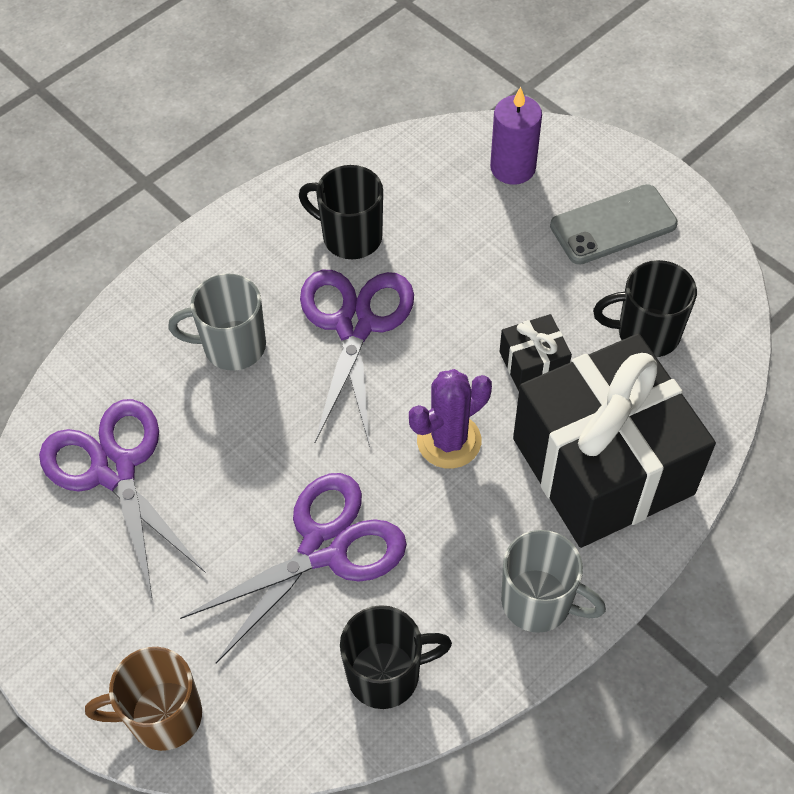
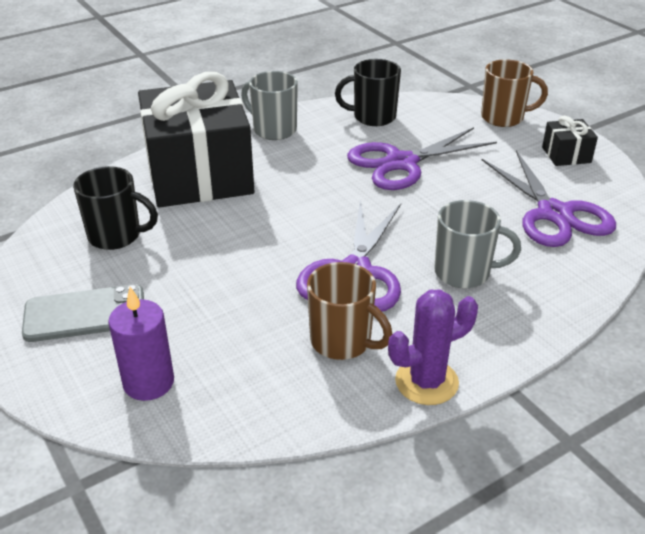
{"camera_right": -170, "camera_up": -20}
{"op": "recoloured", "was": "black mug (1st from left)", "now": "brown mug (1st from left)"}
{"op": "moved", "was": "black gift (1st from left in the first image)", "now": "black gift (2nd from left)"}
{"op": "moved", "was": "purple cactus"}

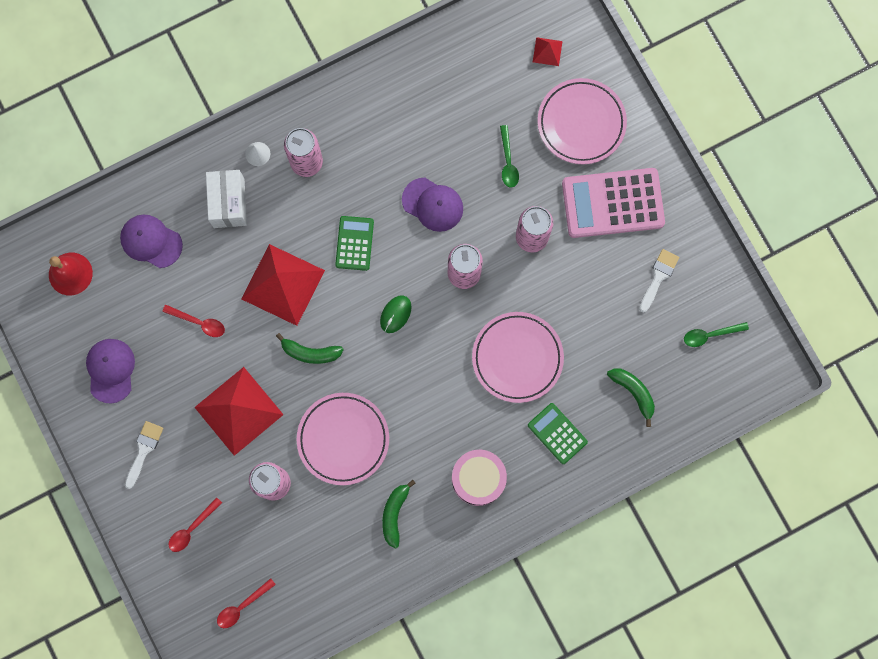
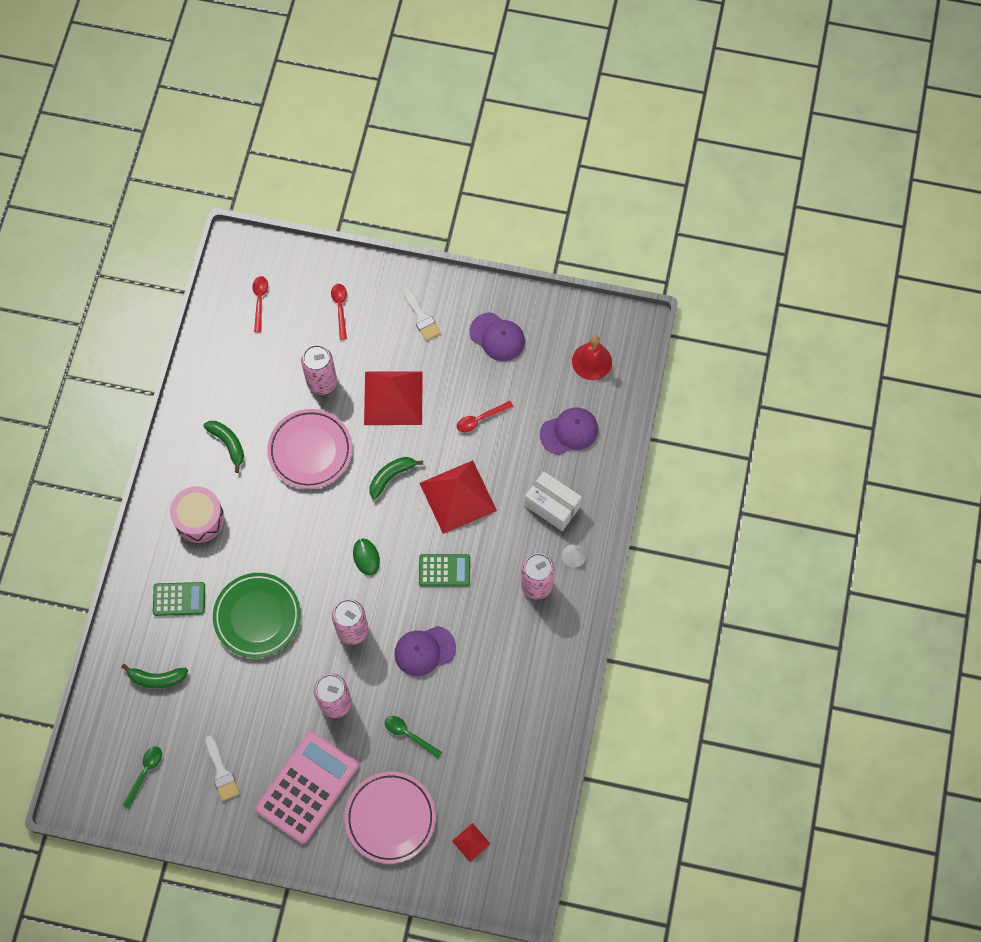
{"camera_right": 130, "camera_up": -10}
{"op": "turned", "was": "green calculator (1st from left in the first image)", "clockwise": -45}
{"op": "recoloured", "was": "pink plate (2nd from left)", "now": "green plate"}

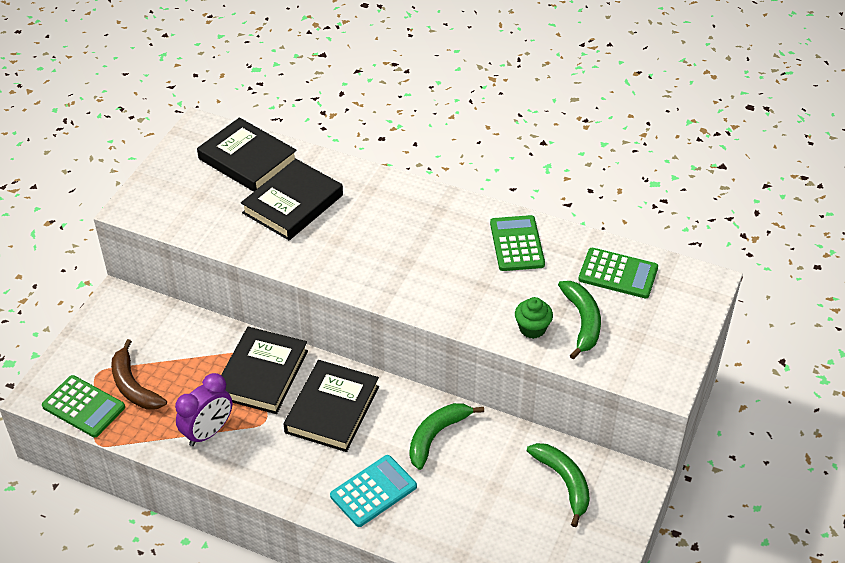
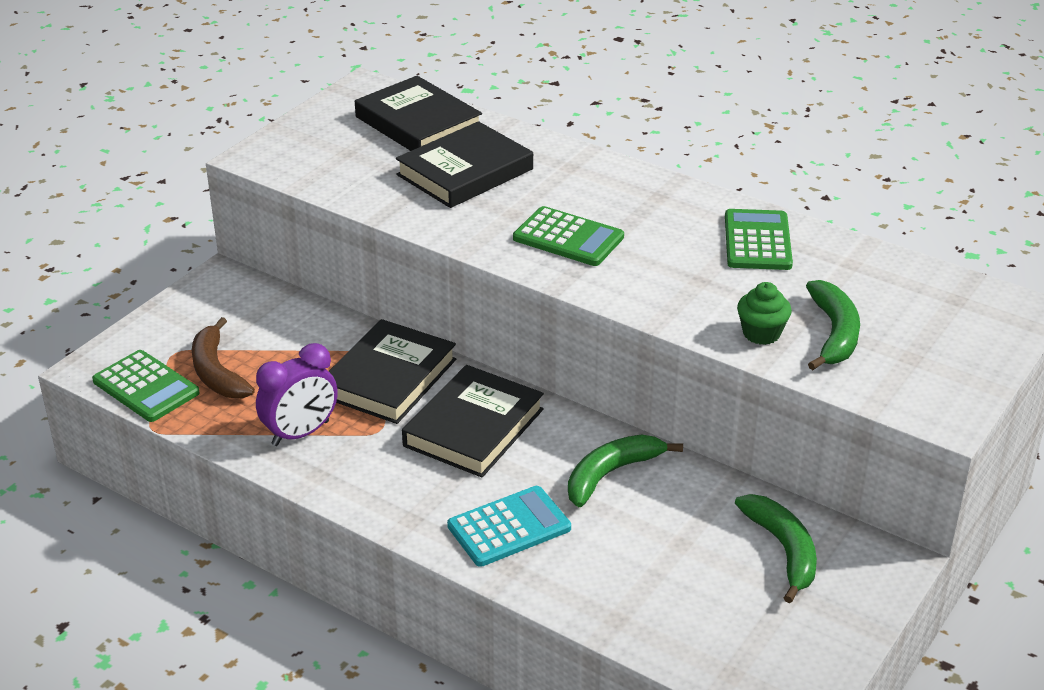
{"camera_right": 10, "camera_up": -10}
{"op": "moved", "was": "green calculator (3rd from left in the first image)", "now": "green calculator (2nd from left)"}

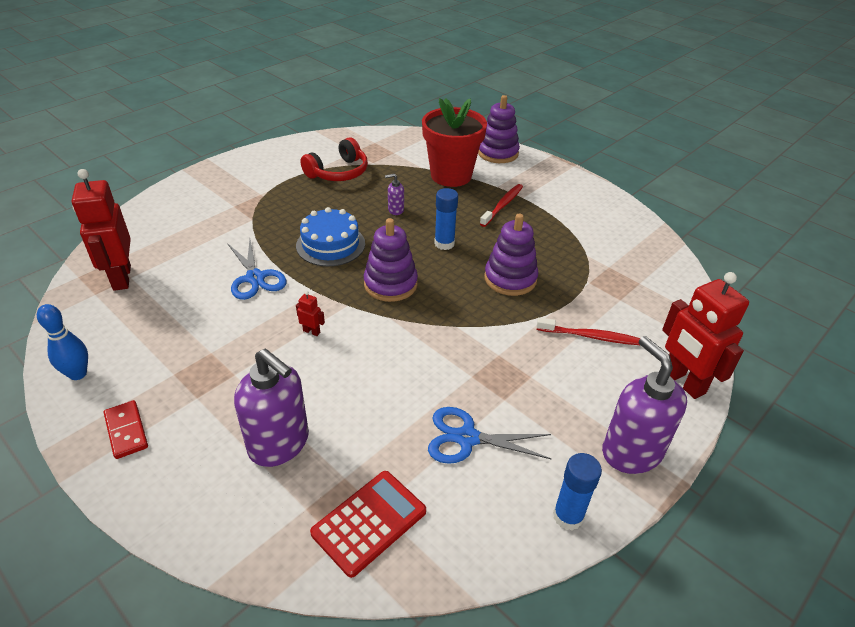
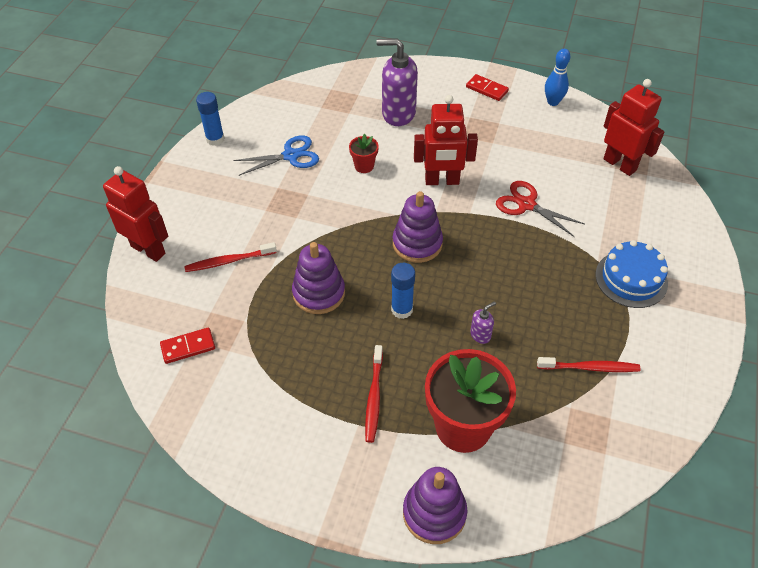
{"camera_right": 155, "camera_up": 10}
{"op": "replaced", "was": "red headphones", "now": "red toothbrush (3rd from left)"}
{"op": "moved", "was": "blue cake"}
{"op": "recoloured", "was": "blue scissors (1st from left)", "now": "red scissors"}
{"op": "resized", "was": "red robot (2nd from left)", "ratio": 2.48}
{"op": "removed", "was": "purple soap dispenser (3rd from left)"}
{"op": "removed", "was": "red calculator"}
{"op": "added", "now": "red flower pot (1st from left)"}
{"op": "added", "now": "red domino (1st from left)"}

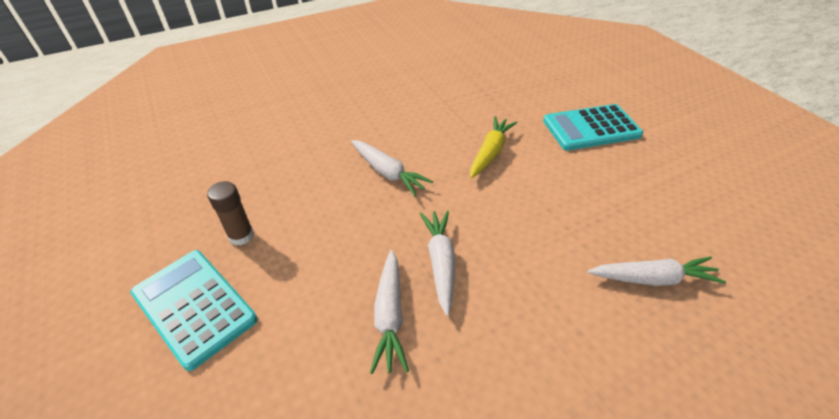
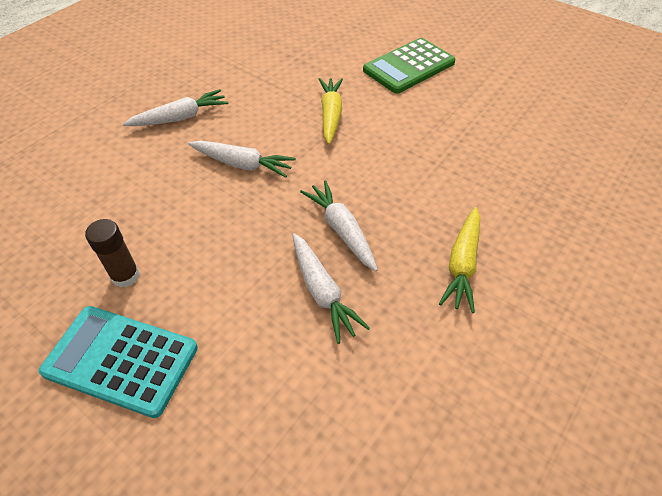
{"camera_right": -25, "camera_up": 5}
{"op": "recoloured", "was": "turquoise calculator (2nd from left)", "now": "green calculator"}
{"op": "moved", "was": "white carrot (4th from left in the first image)", "now": "white carrot (1st from left)"}
{"op": "added", "now": "yellow carrot (2nd from left)"}

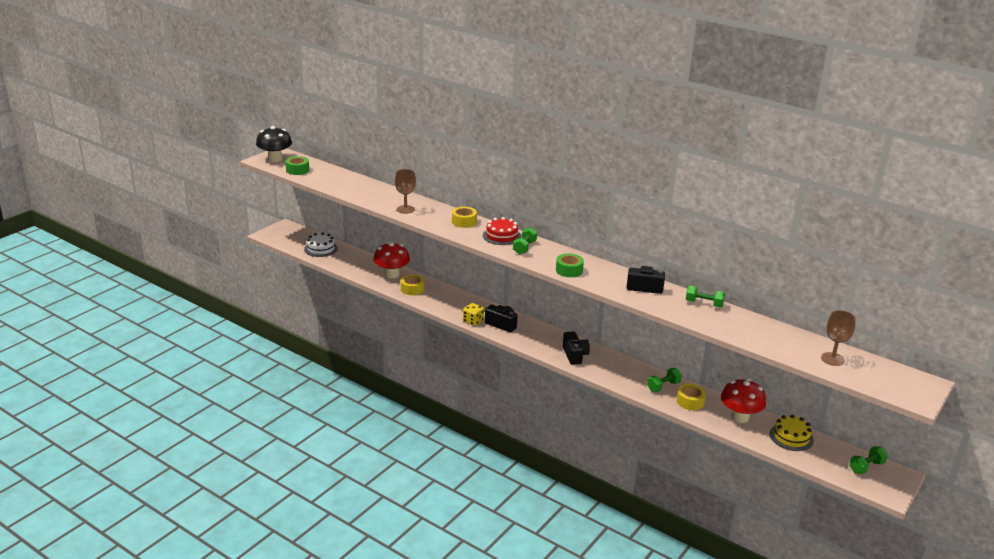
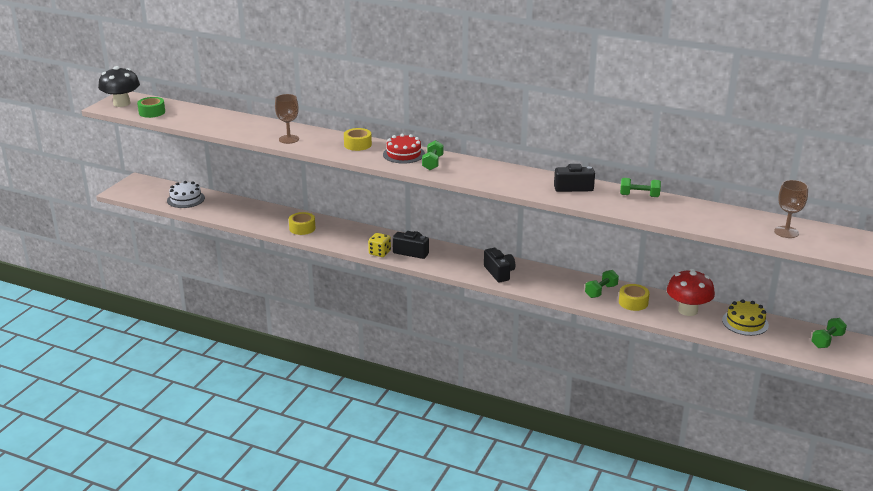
{"camera_right": -10, "camera_up": 0}
{"op": "removed", "was": "red mushroom (1st from left)"}
{"op": "removed", "was": "green tape (2nd from left)"}

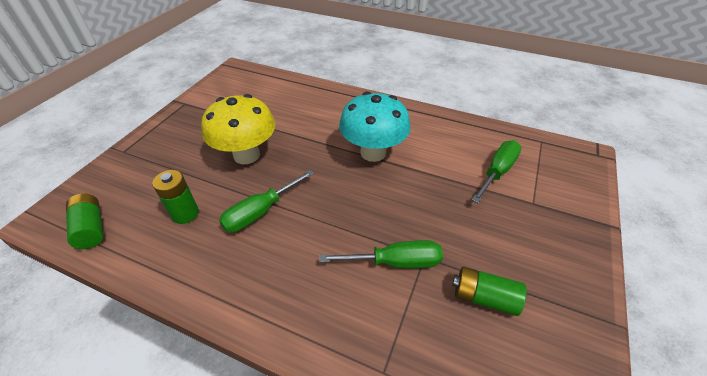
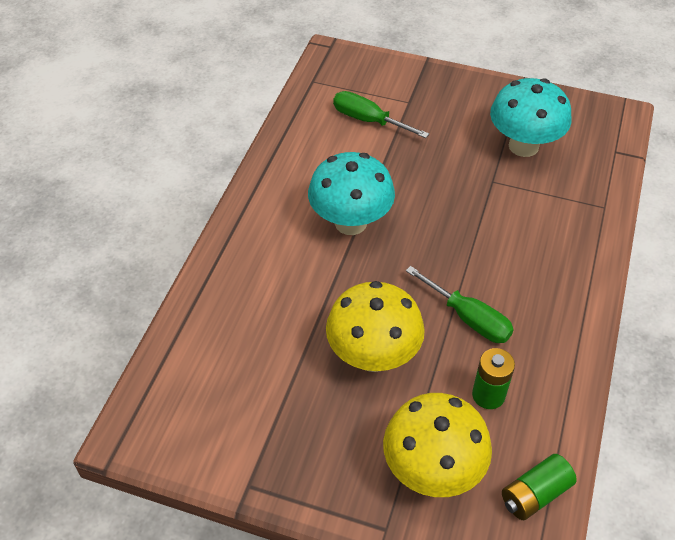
{"camera_right": -95, "camera_up": 5}
{"op": "removed", "was": "green screwdriver (2nd from left)"}
{"op": "replaced", "was": "green battery (3rd from left)", "now": "turquoise mushroom (2nd from left)"}
{"op": "added", "now": "yellow mushroom (2nd from left)"}

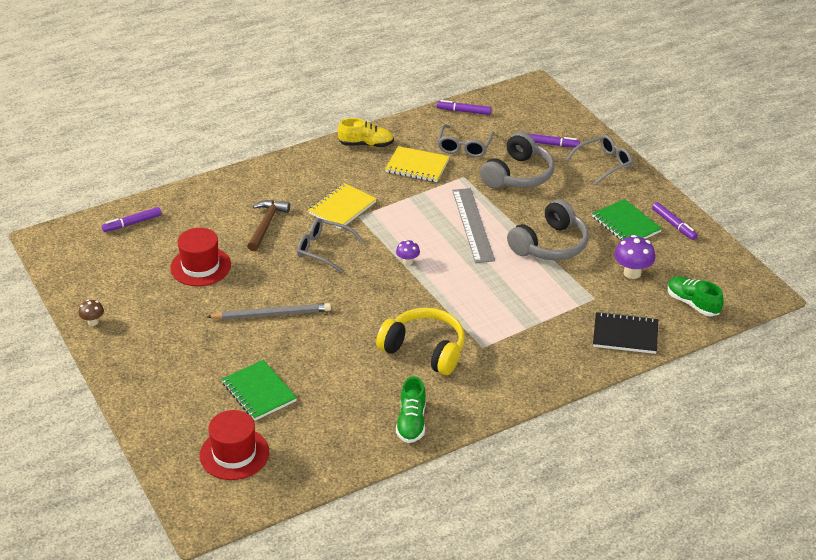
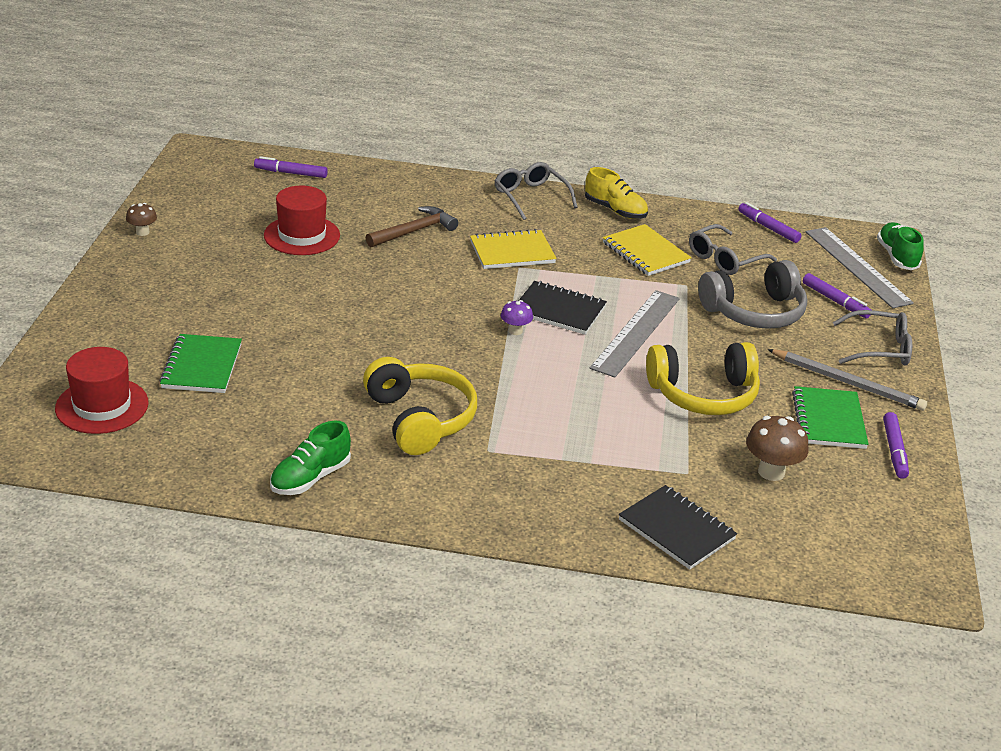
{"camera_right": 35, "camera_up": -5}
{"op": "recoloured", "was": "grey headphones (2nd from left)", "now": "yellow headphones (2nd from left)"}
{"op": "moved", "was": "grey glasses (1st from left)"}
{"op": "recoloured", "was": "purple mushroom (2nd from left)", "now": "brown mushroom (2nd from left)"}
{"op": "moved", "was": "green shoe (2nd from left)"}
{"op": "moved", "was": "grey pencil"}
{"op": "added", "now": "grey ruler (2nd from left)"}
{"op": "added", "now": "black notebook (1st from left)"}

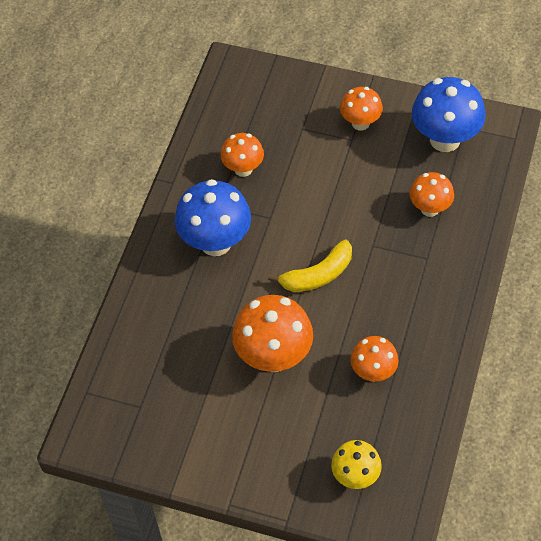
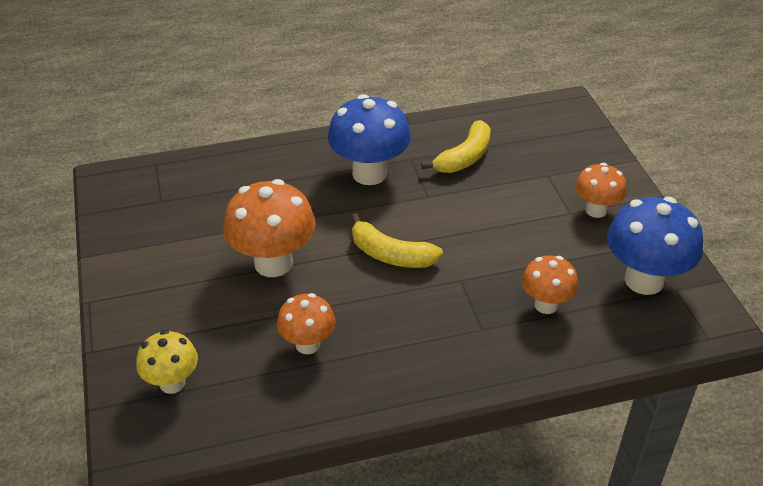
{"camera_right": 55, "camera_up": -15}
{"op": "replaced", "was": "orange mushroom (1st from left)", "now": "yellow banana (2nd from left)"}

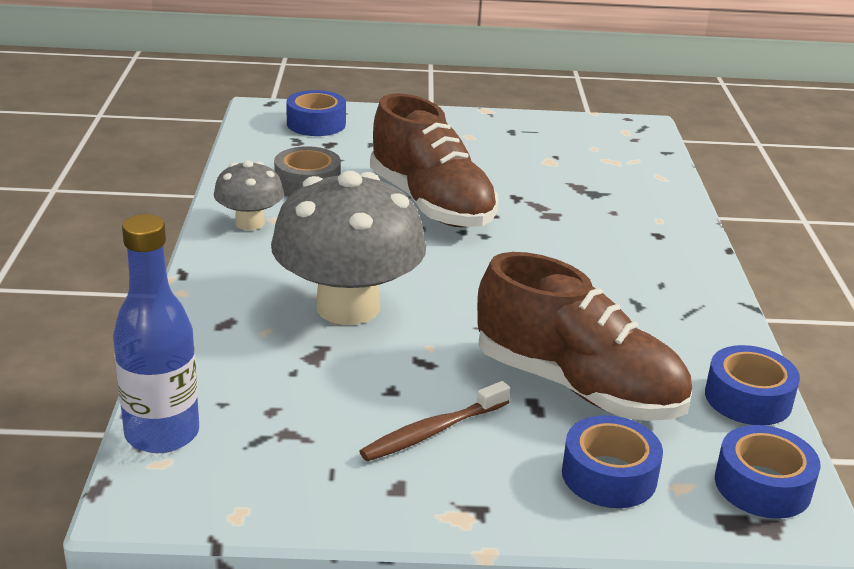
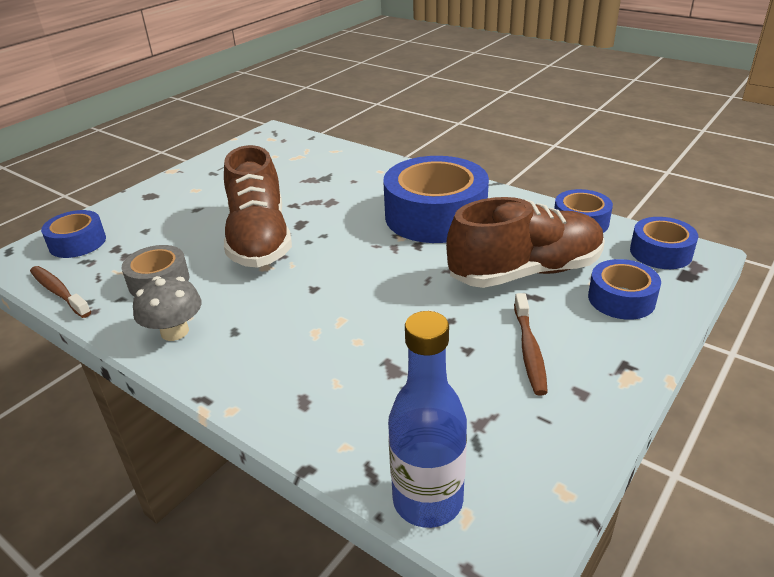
{"camera_right": -50, "camera_up": 5}
{"op": "turned", "was": "brown shoe (1st from left)", "clockwise": 75}
{"op": "removed", "was": "grey mushroom (2nd from left)"}
{"op": "added", "now": "blue tape (2nd from left)"}
{"op": "added", "now": "brown toothbrush (1st from left)"}

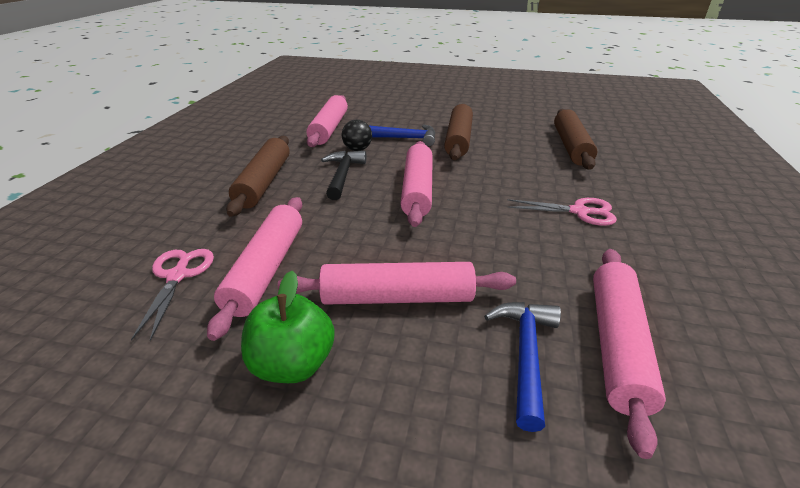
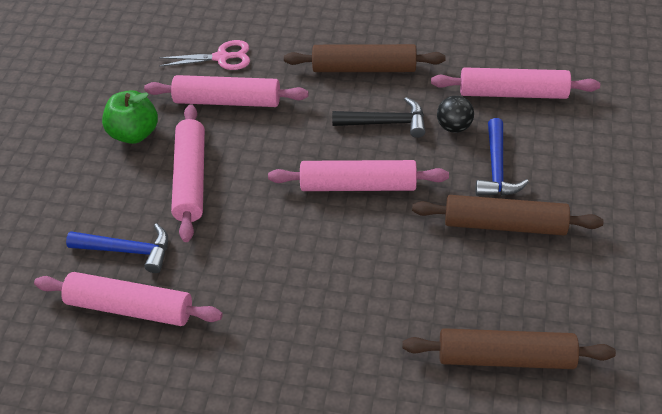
{"camera_right": 90, "camera_up": 15}
{"op": "removed", "was": "pink scissors (2nd from left)"}

